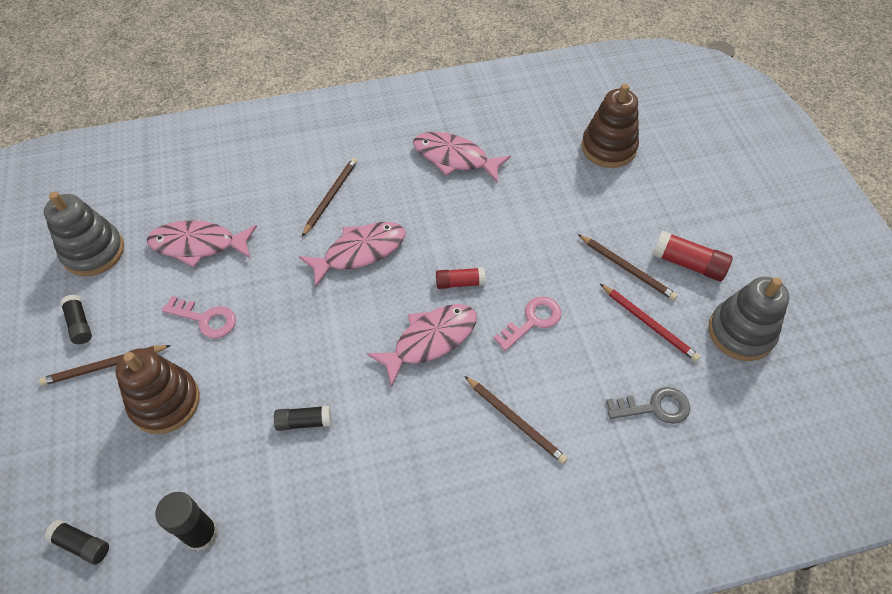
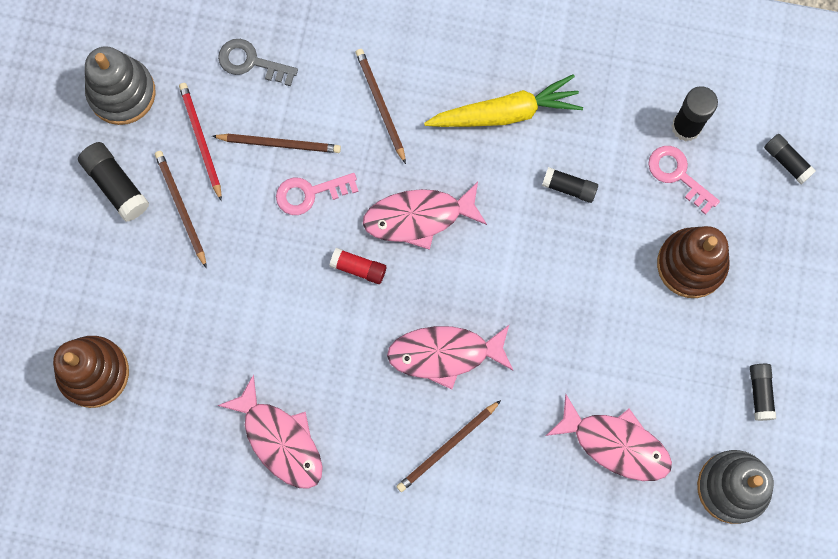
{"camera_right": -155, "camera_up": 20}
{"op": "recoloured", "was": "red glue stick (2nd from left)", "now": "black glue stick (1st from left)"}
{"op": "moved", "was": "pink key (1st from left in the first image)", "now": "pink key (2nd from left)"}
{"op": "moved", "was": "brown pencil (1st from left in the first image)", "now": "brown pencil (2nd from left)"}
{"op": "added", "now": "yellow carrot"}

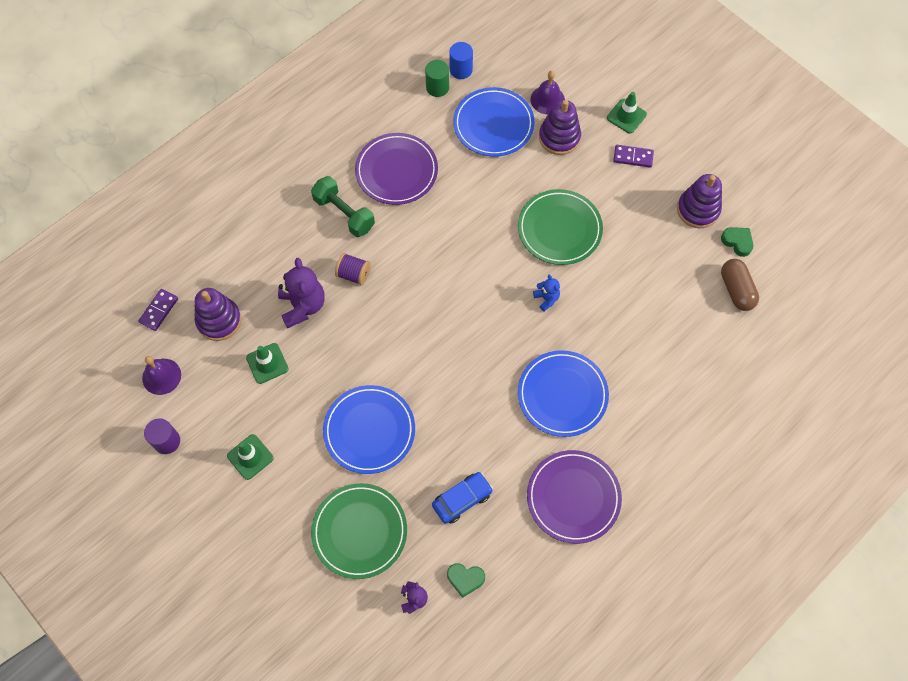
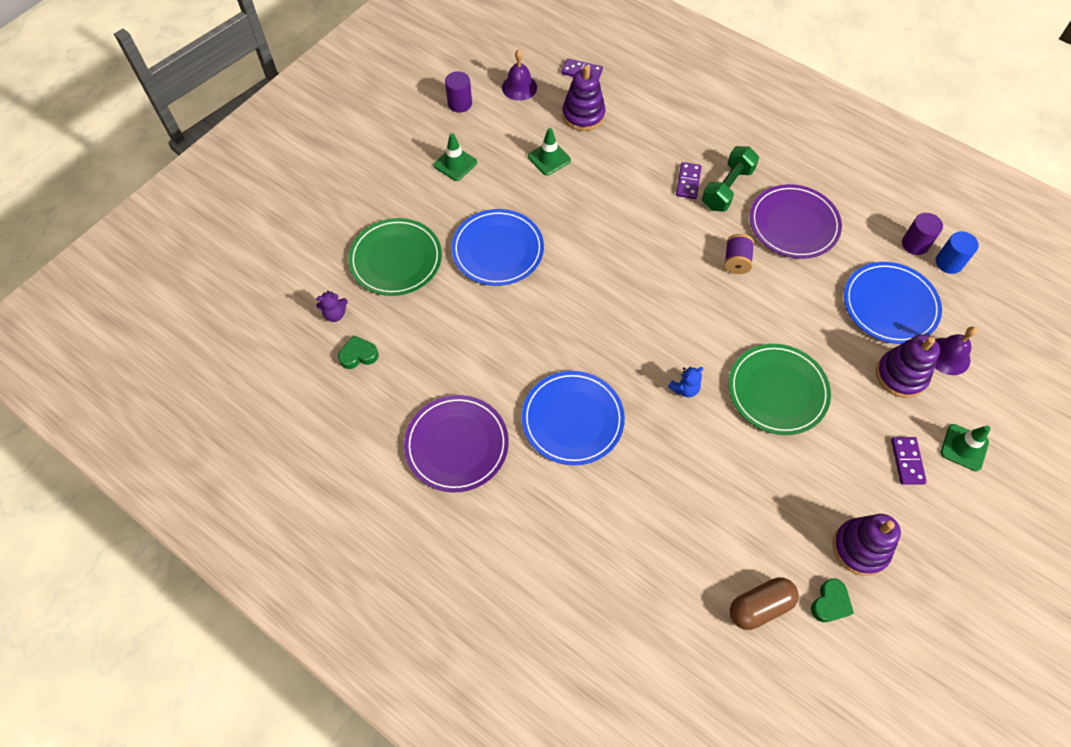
{"camera_right": 80, "camera_up": -5}
{"op": "recoloured", "was": "green cylinder", "now": "purple cylinder (2nd from left)"}
{"op": "moved", "was": "purple spool"}
{"op": "removed", "was": "purple teddy bear (1st from left)"}
{"op": "removed", "was": "blue car"}
{"op": "turned", "was": "green heart (1st from left)", "clockwise": 75}
{"op": "added", "now": "purple domino (2nd from left)"}

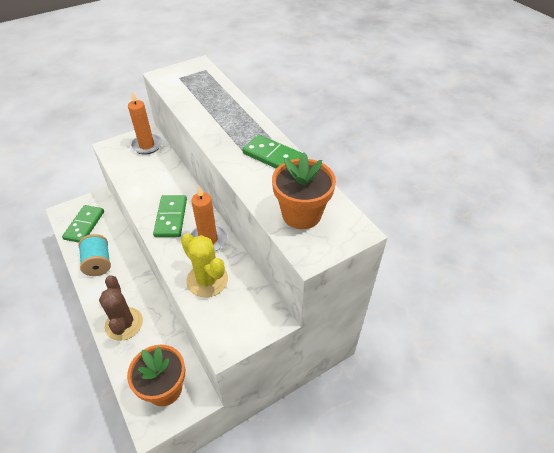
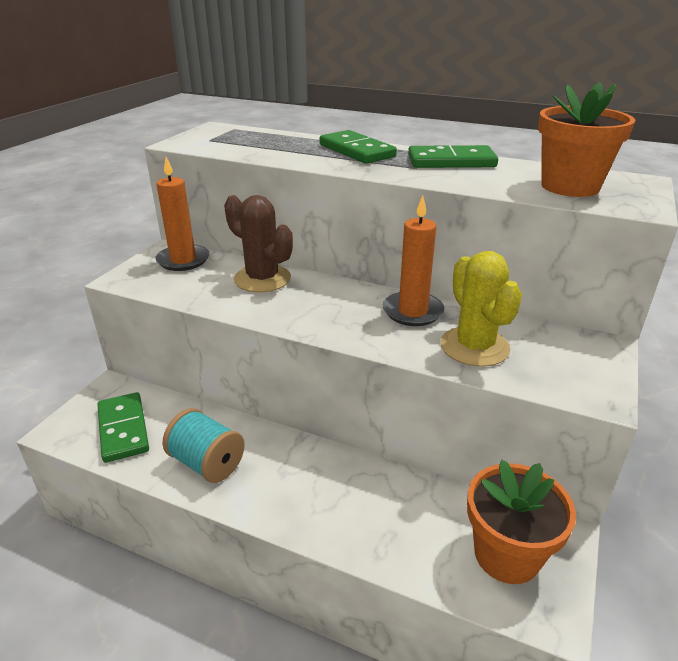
{"camera_right": -35, "camera_up": -15}
{"op": "moved", "was": "green domino (2nd from left)"}
{"op": "turned", "was": "yellow cactus", "clockwise": 60}
{"op": "moved", "was": "brown cactus"}

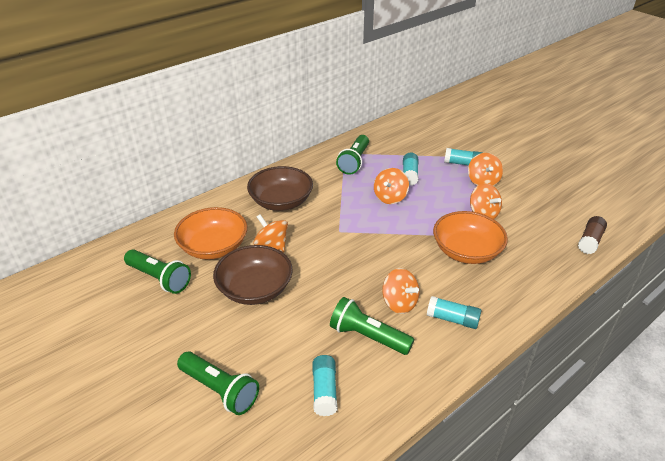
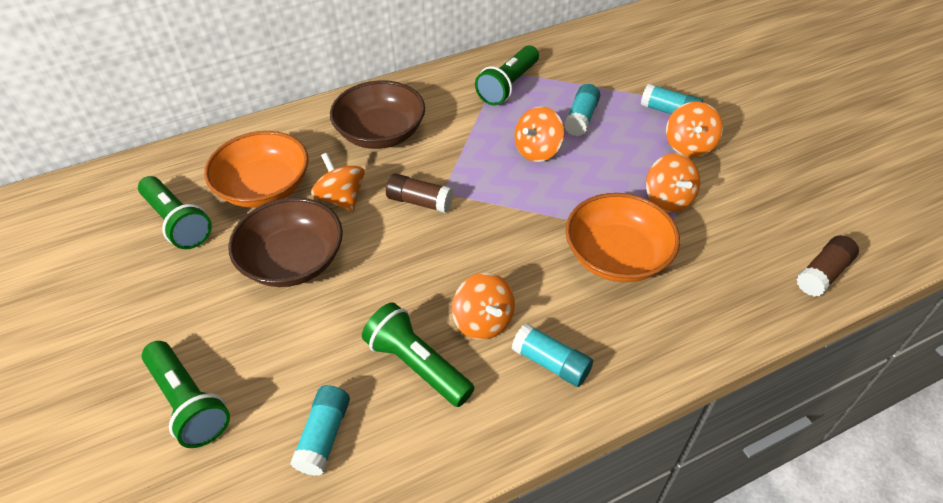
{"camera_right": 15, "camera_up": 10}
{"op": "added", "now": "brown glue stick (1st from left)"}

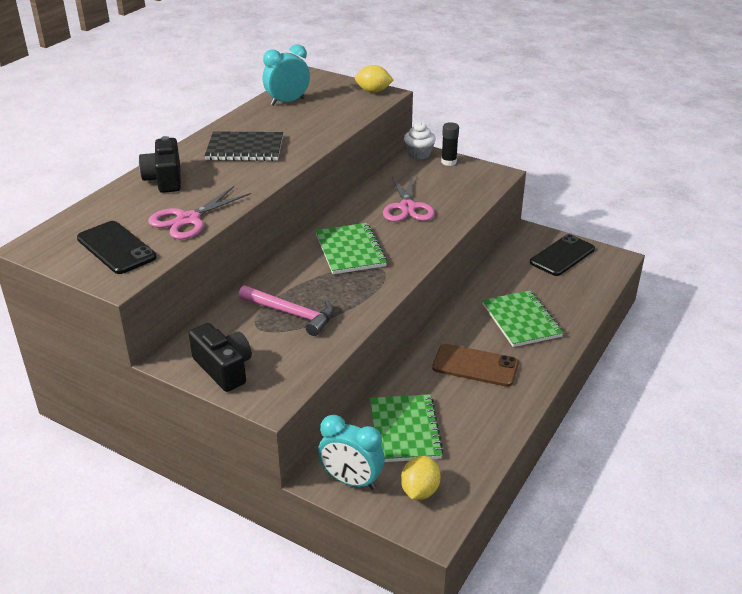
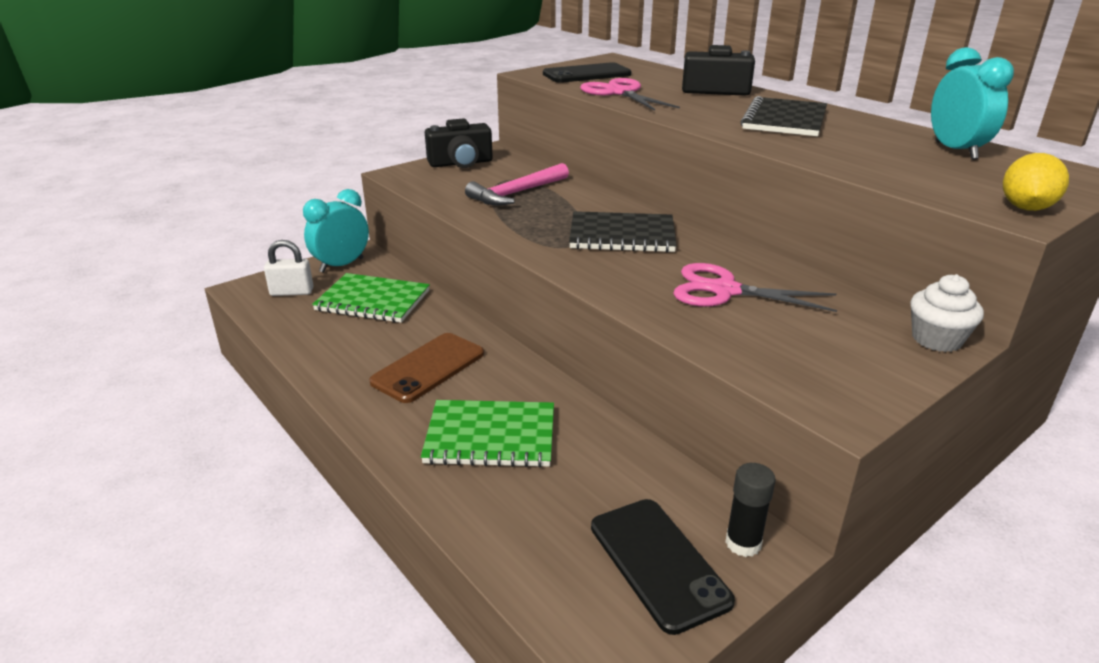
{"camera_right": 110, "camera_up": -5}
{"op": "moved", "was": "black glue stick"}
{"op": "recoloured", "was": "green notebook (1st from left)", "now": "black notebook (1st from left)"}
{"op": "replaced", "was": "yellow lemon (2nd from left)", "now": "white padlock"}

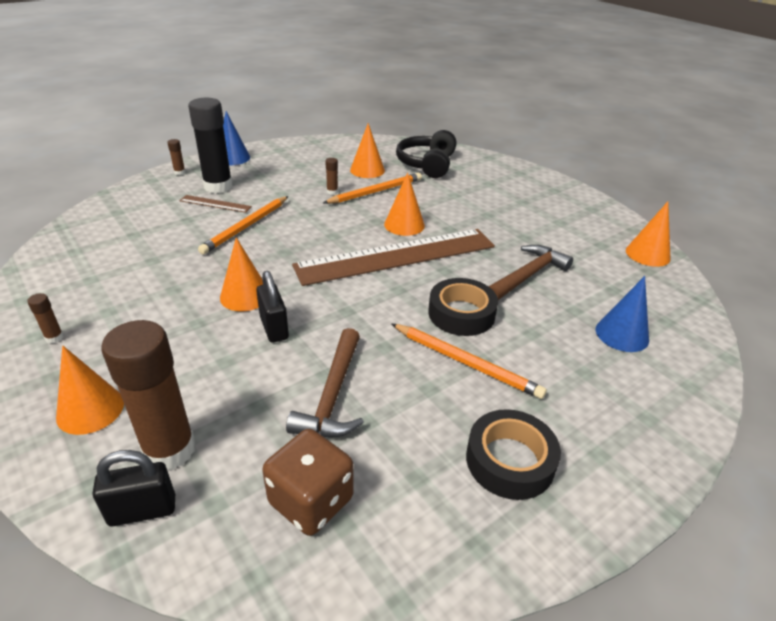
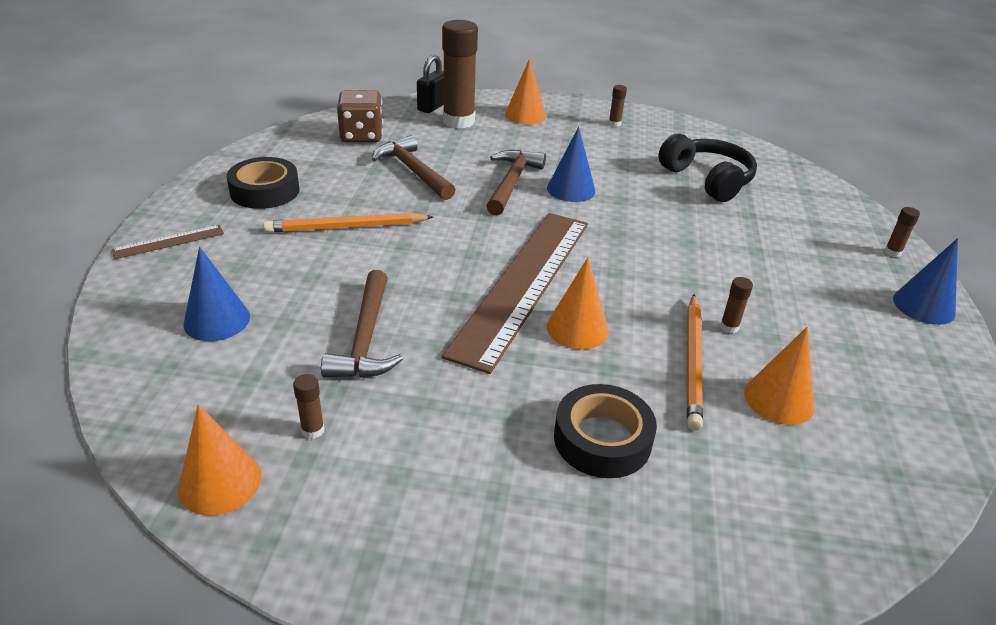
{"camera_right": 135, "camera_up": 0}
{"op": "removed", "was": "black glue stick"}
{"op": "moved", "was": "black headphones"}
{"op": "moved", "was": "brown ruler (1st from left)"}
{"op": "removed", "was": "orange pencil (1st from left)"}
{"op": "recoloured", "was": "orange cone (2nd from left)", "now": "blue cone (2nd from left)"}
{"op": "replaced", "was": "black padlock (2nd from left)", "now": "brown hammer (3rd from left)"}
{"op": "moved", "was": "black tape (1st from left in the first image)", "now": "black tape (2nd from left)"}
{"op": "added", "now": "brown glue stick (1st from left)"}

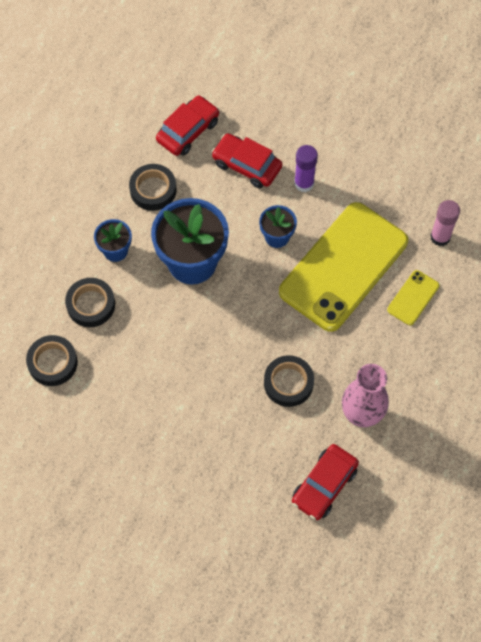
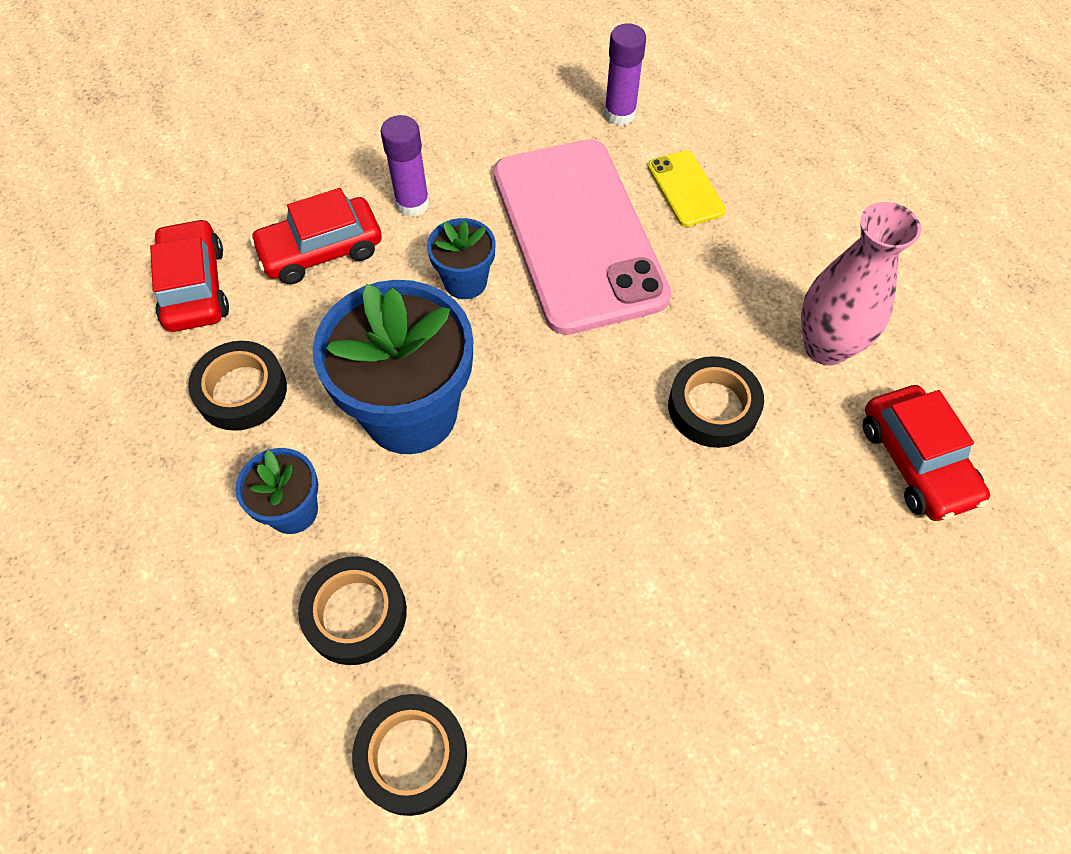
{"camera_right": -55, "camera_up": -5}
{"op": "recoloured", "was": "pink glue stick", "now": "purple glue stick (2nd from left)"}
{"op": "recoloured", "was": "yellow phone (1st from left)", "now": "pink phone"}

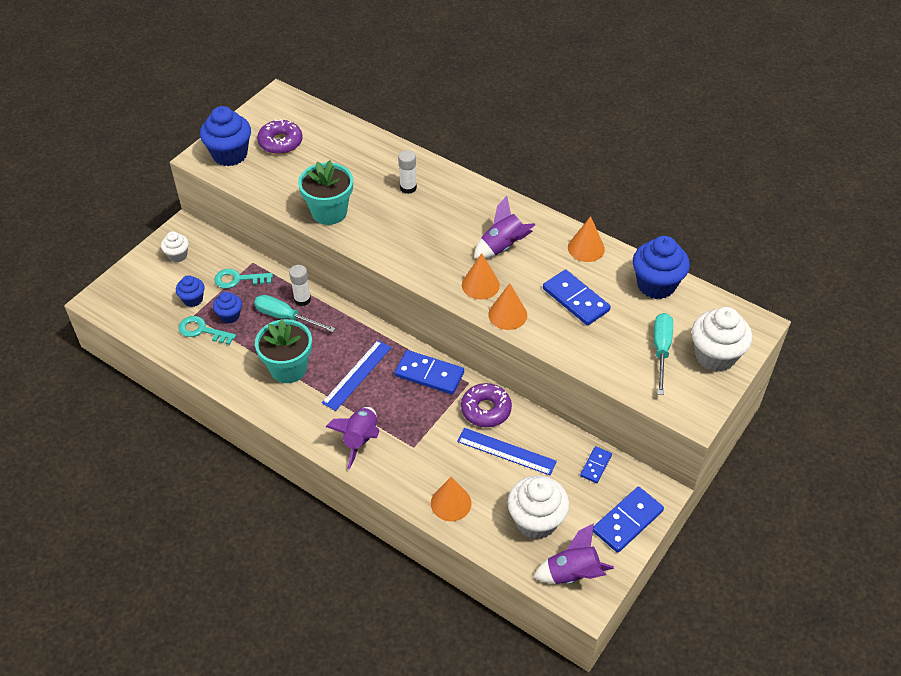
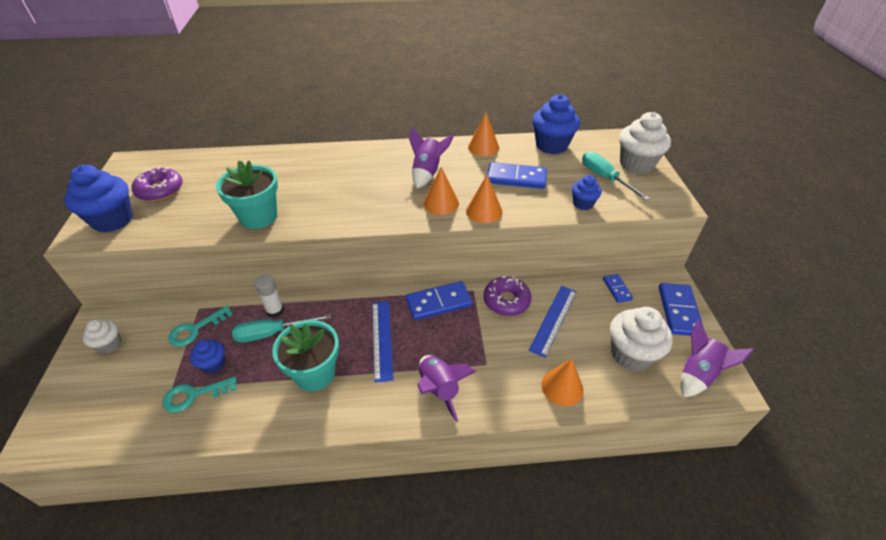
{"camera_right": -40, "camera_up": -5}
{"op": "removed", "was": "white glue stick (2nd from left)"}
{"op": "moved", "was": "blue cupcake (1st from left in the first image)", "now": "blue cupcake (4th from left)"}
{"op": "turned", "was": "blue ruler (2nd from left)", "clockwise": -45}

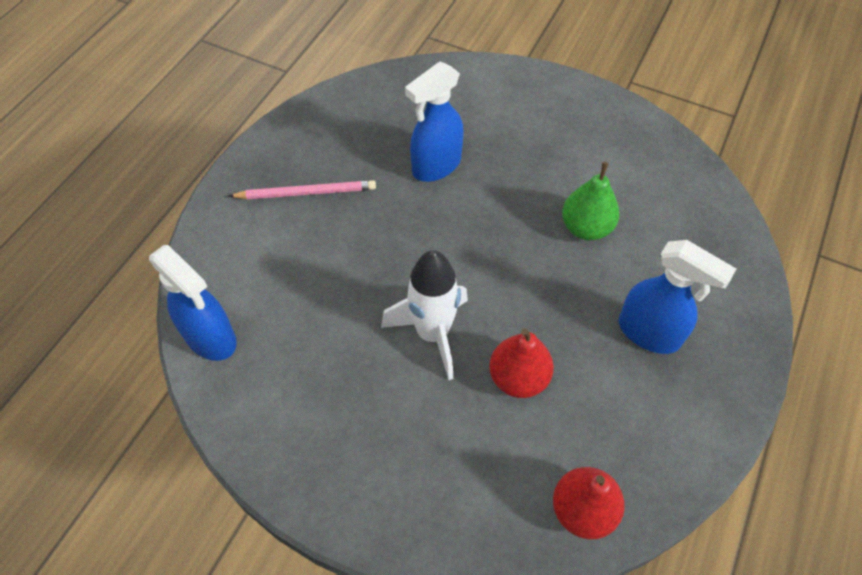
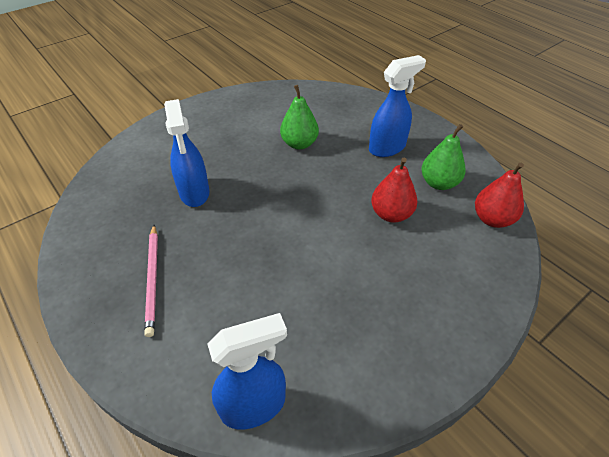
{"camera_right": -65, "camera_up": -10}
{"op": "turned", "was": "pink pencil", "clockwise": 150}
{"op": "removed", "was": "white rocket"}
{"op": "added", "now": "green pear (2nd from left)"}

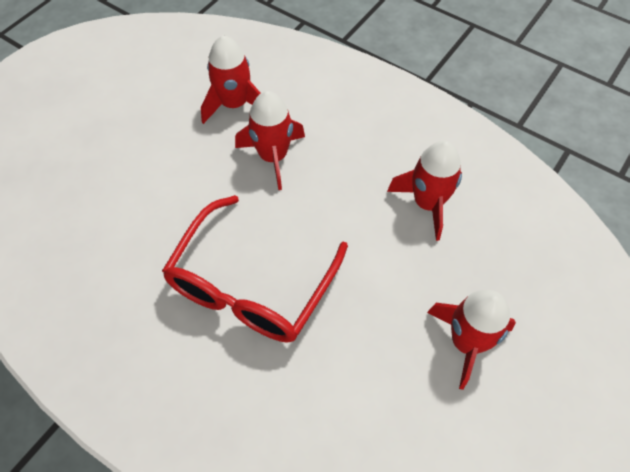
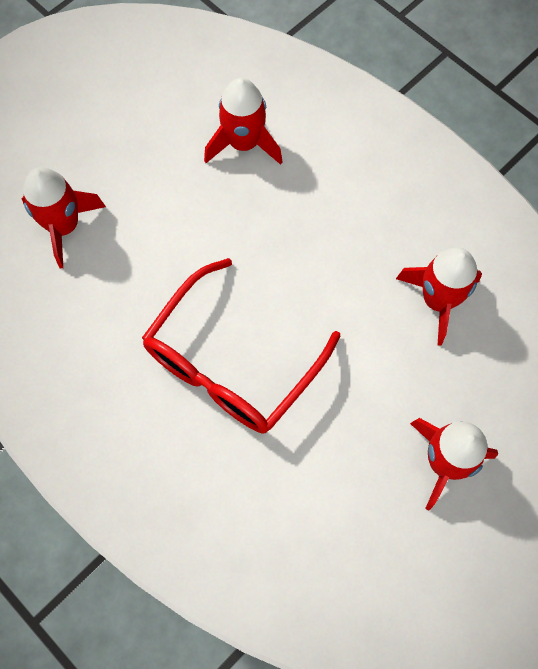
{"camera_right": 10, "camera_up": 10}
{"op": "moved", "was": "red rocket (2nd from left in the first image)", "now": "red rocket (1st from left)"}

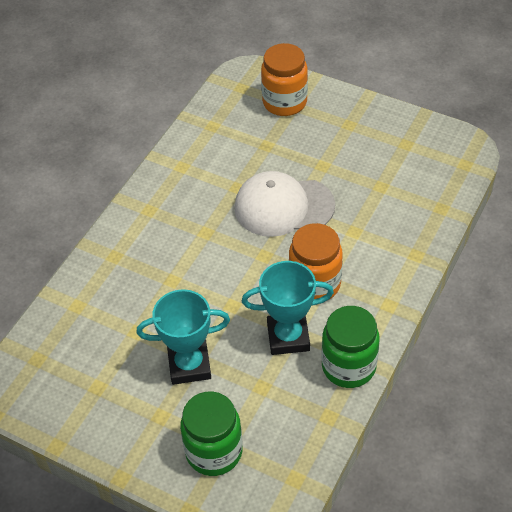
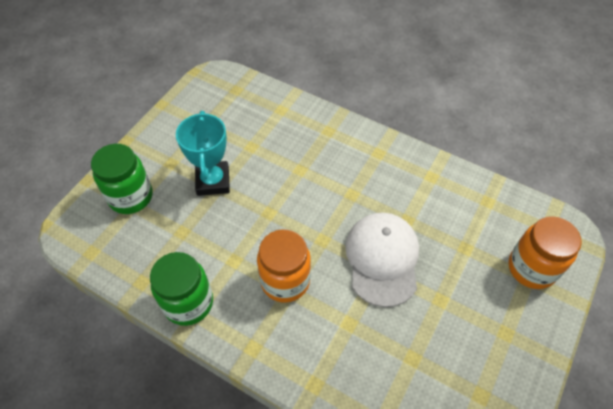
{"camera_right": 90, "camera_up": 5}
{"op": "removed", "was": "turquoise trophy (2nd from left)"}

